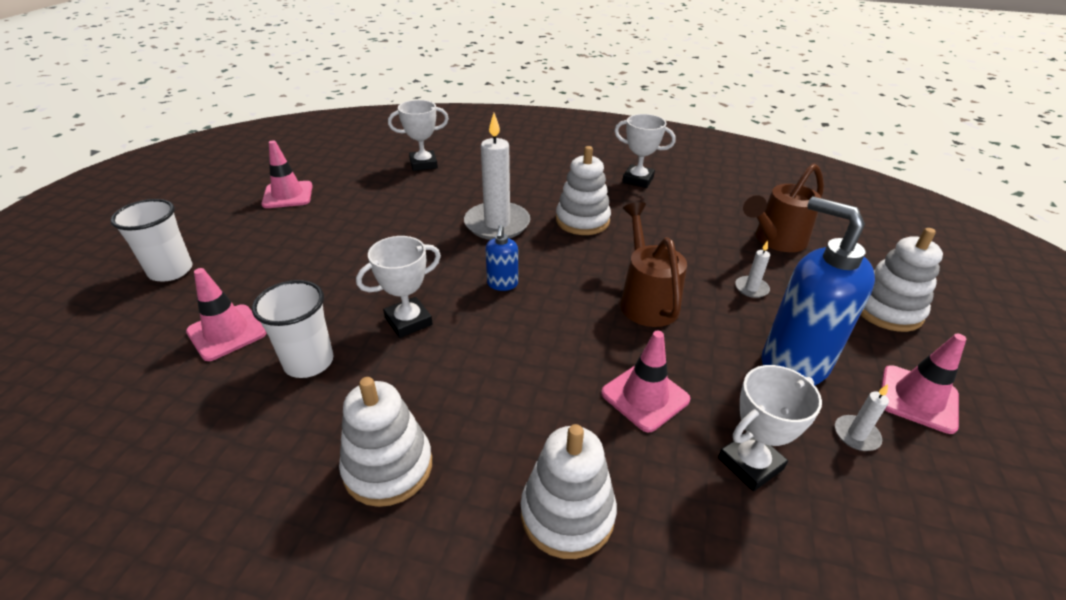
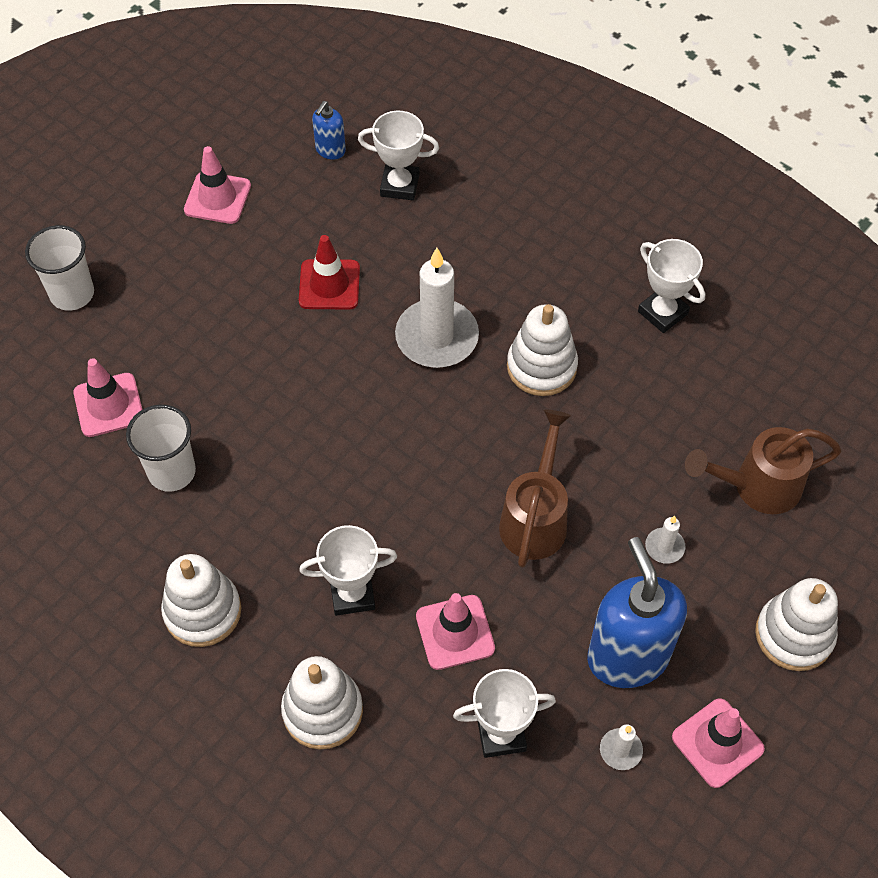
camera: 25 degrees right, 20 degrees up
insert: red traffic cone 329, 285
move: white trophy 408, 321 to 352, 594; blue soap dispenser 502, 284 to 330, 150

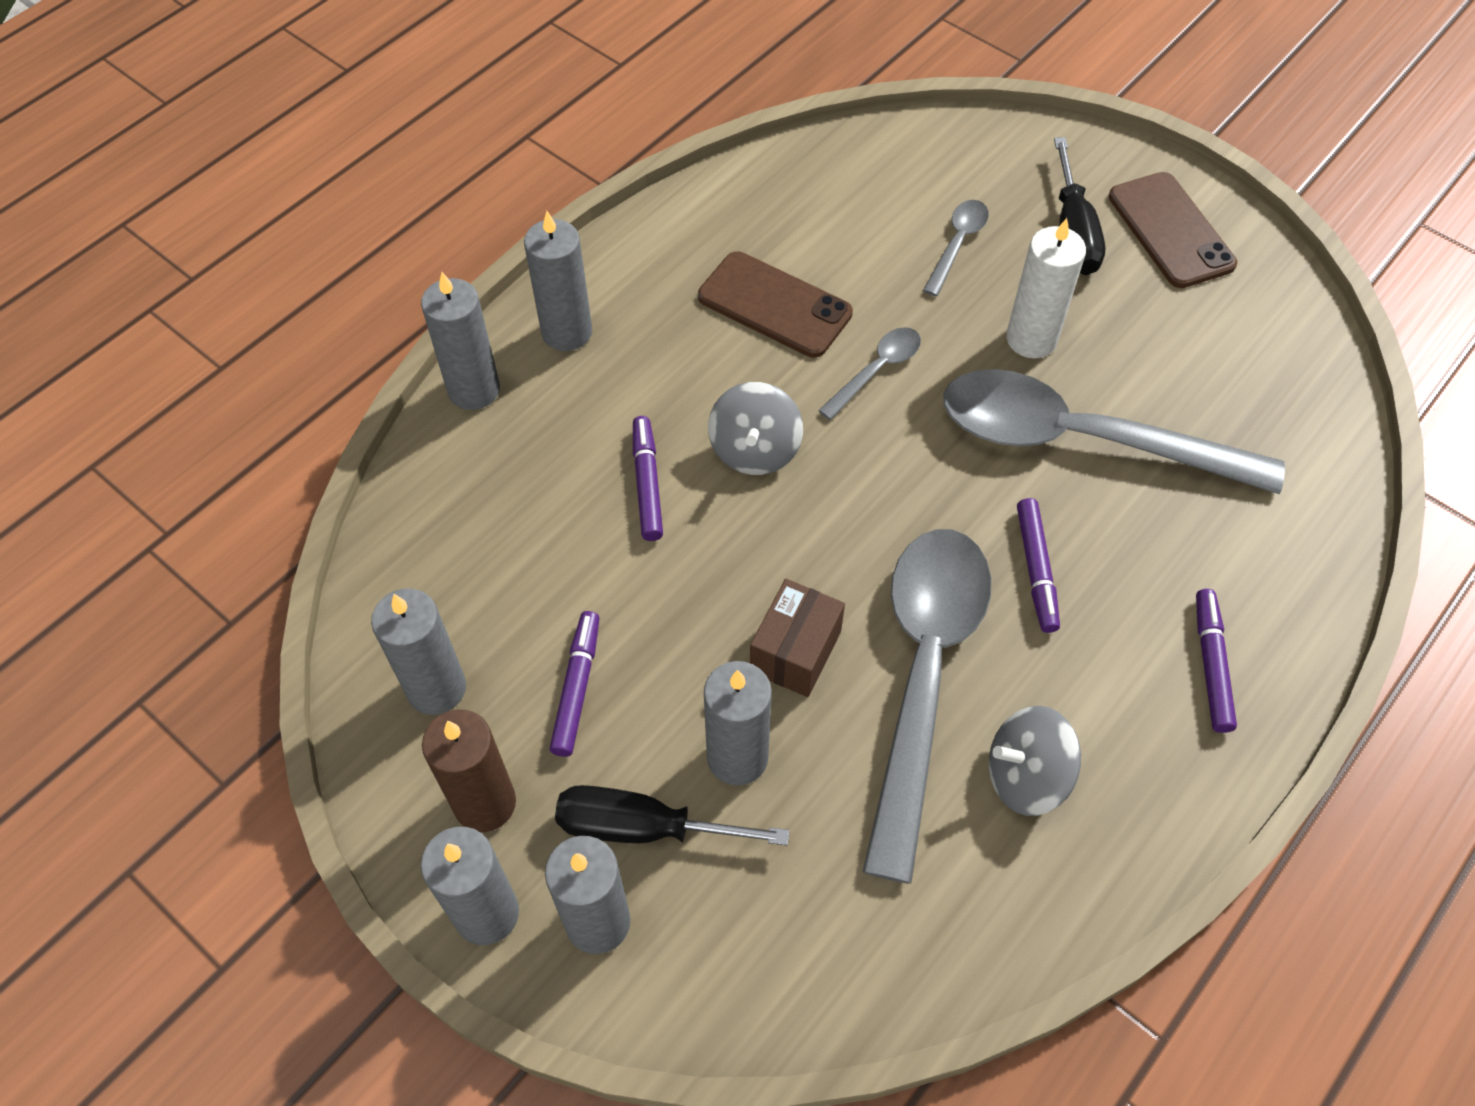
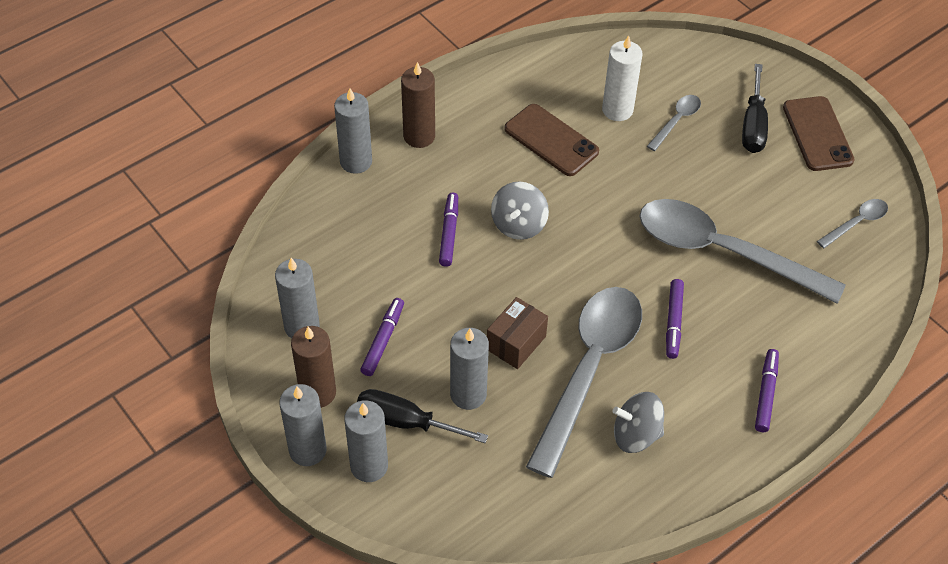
camera: 10 degrees right, 5 degrees down
move: grey spoon 876, 371 to 856, 223; white candle 1031, 339 to 617, 110
recolor: grey candle 567, 332 to brown candle 419, 136

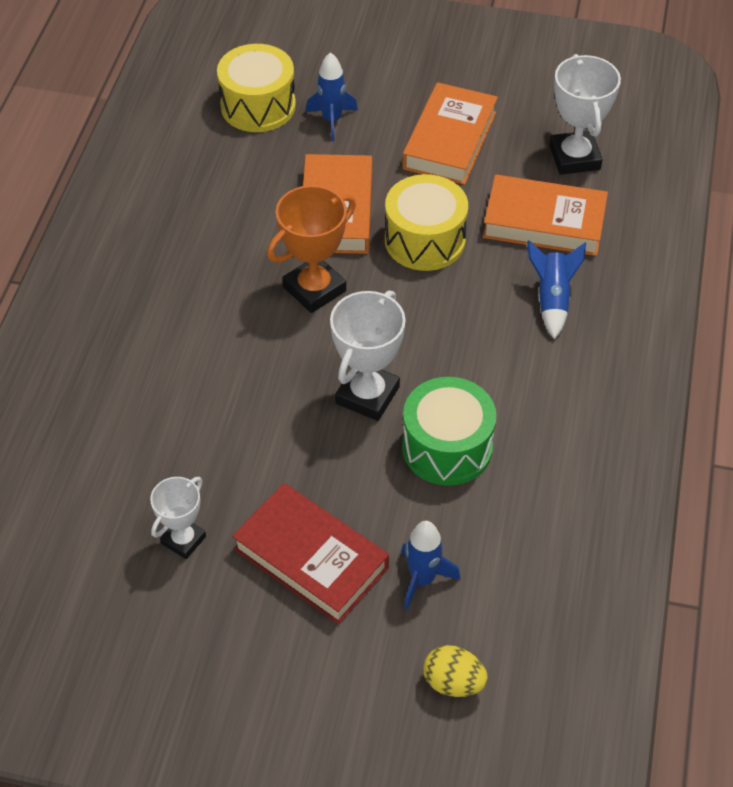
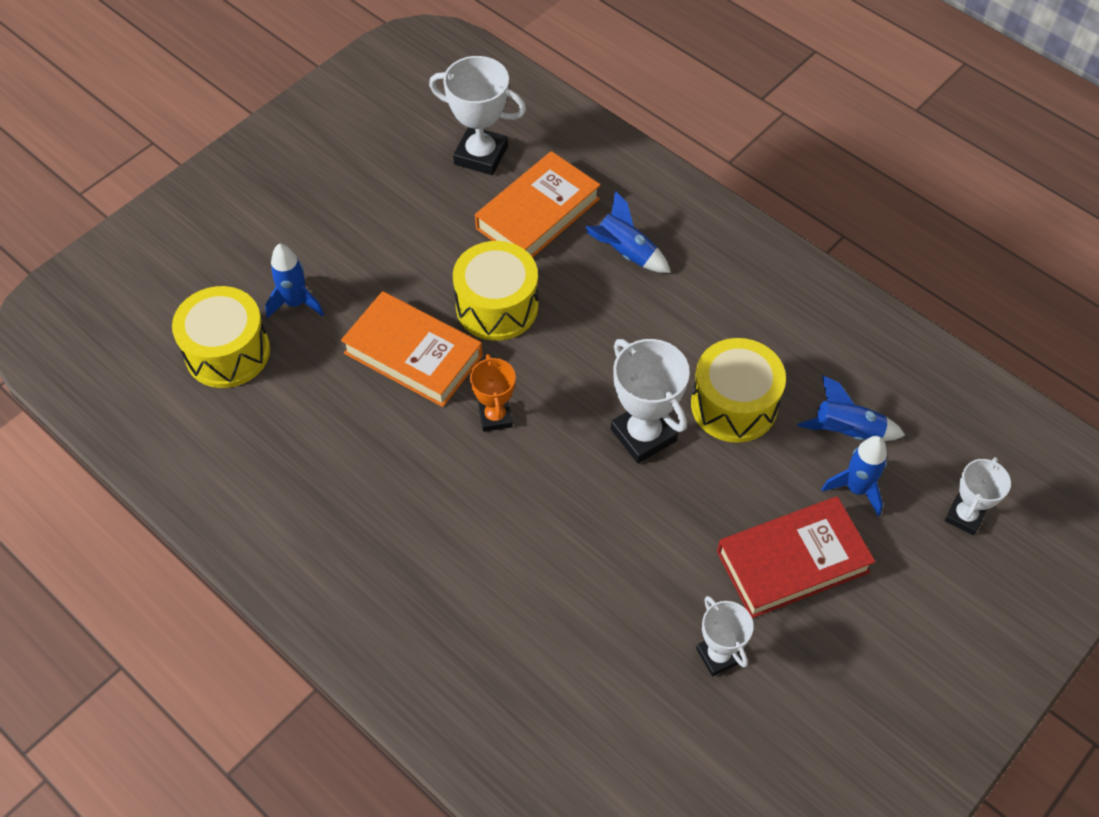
camera: 60 degrees left, 5 degrees up
delete: orange book 450, 140
insert: blue rocket 847, 431
replace: yellow egg 453, 682 to white trophy 964, 516
recolor: green drum 447, 447 to yellow drum 734, 405
resize: orange trophy 314, 289 = 495, 417 x0.62

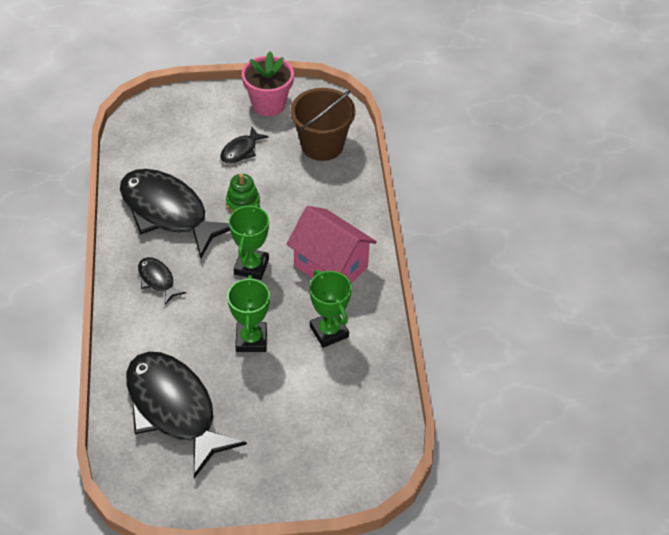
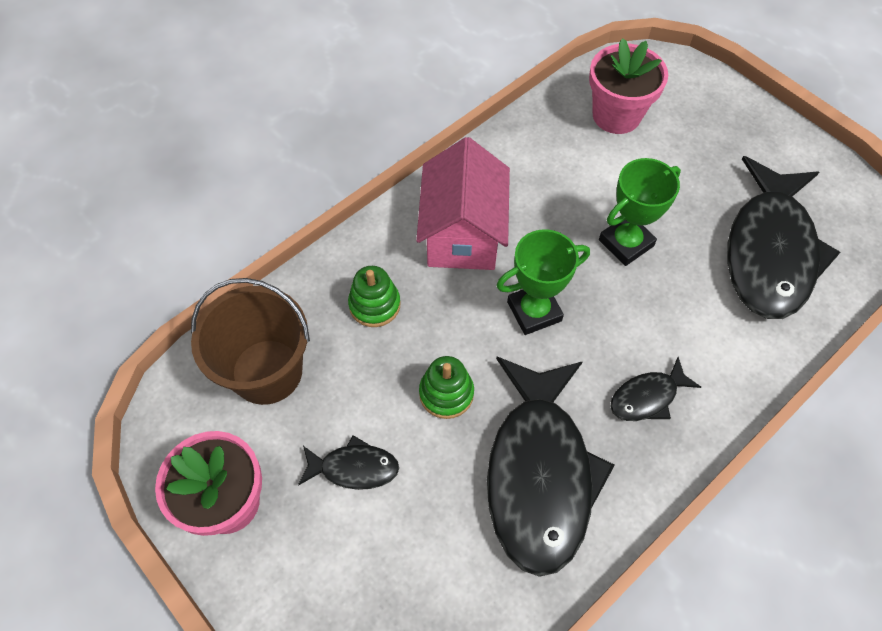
camera: 125 degrees left, 10 degrees up
delete: green trophy 329, 331
insert: green stacking toy 374, 305; pink flower pot 616, 115
rotate: black fish 157, 280 = 647, 397 45 degrees clockwise

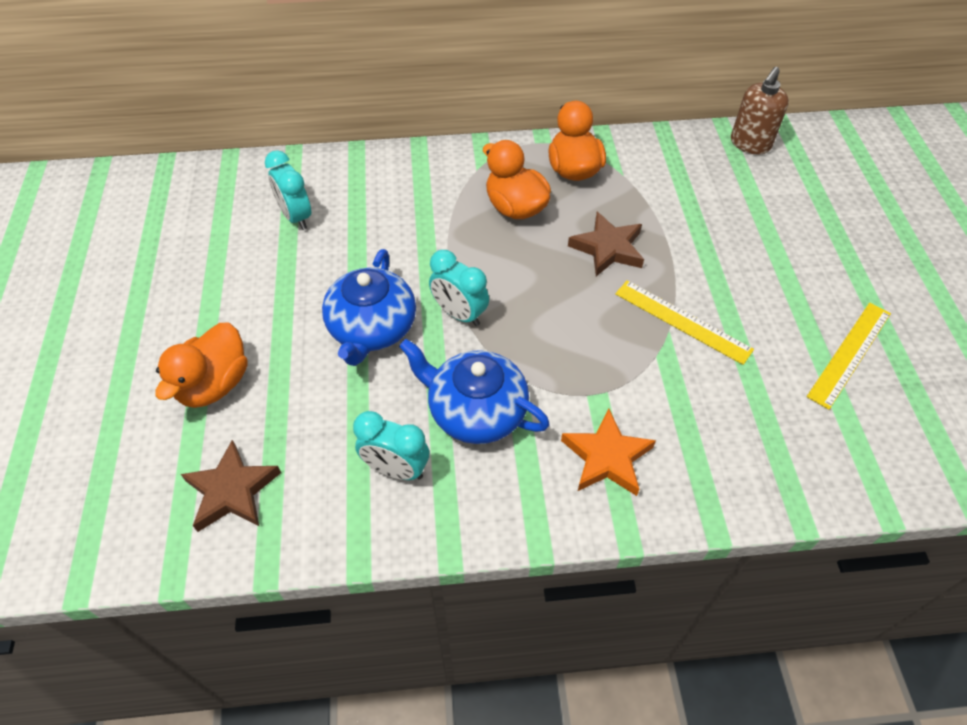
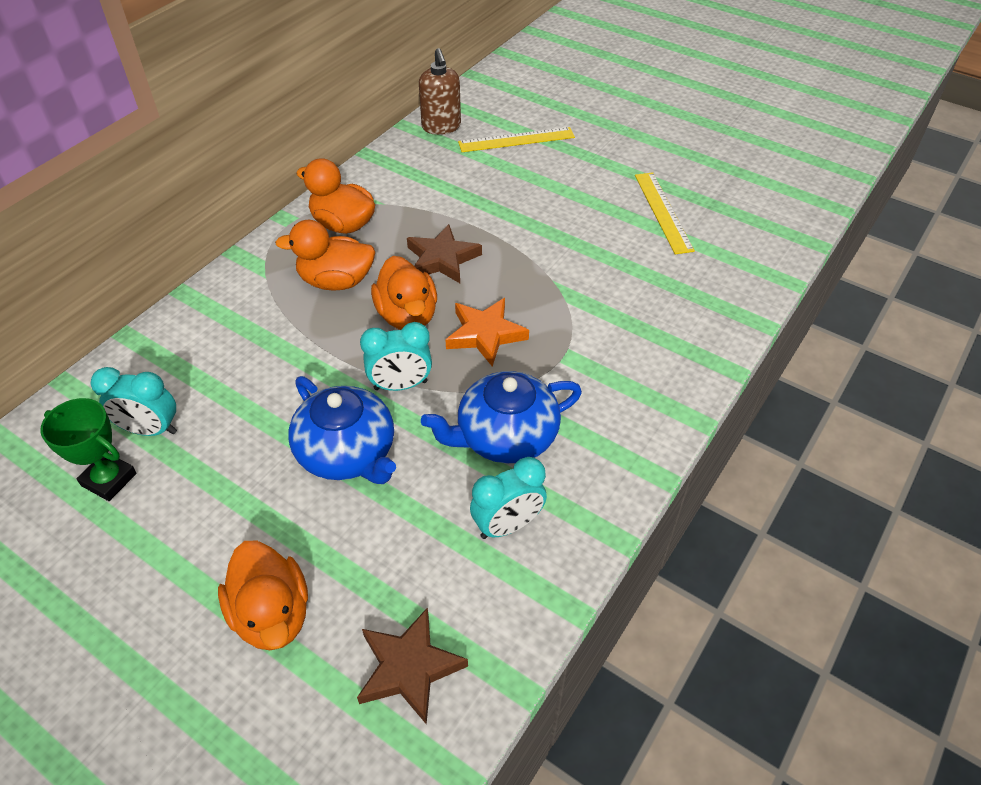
camera: 50 degrees left, 5 degrees down
insert: green trophy 109, 479; orange duck 407, 316
move: orange star 607, 457 to 485, 334; yellow ruler 682, 321 to 516, 140

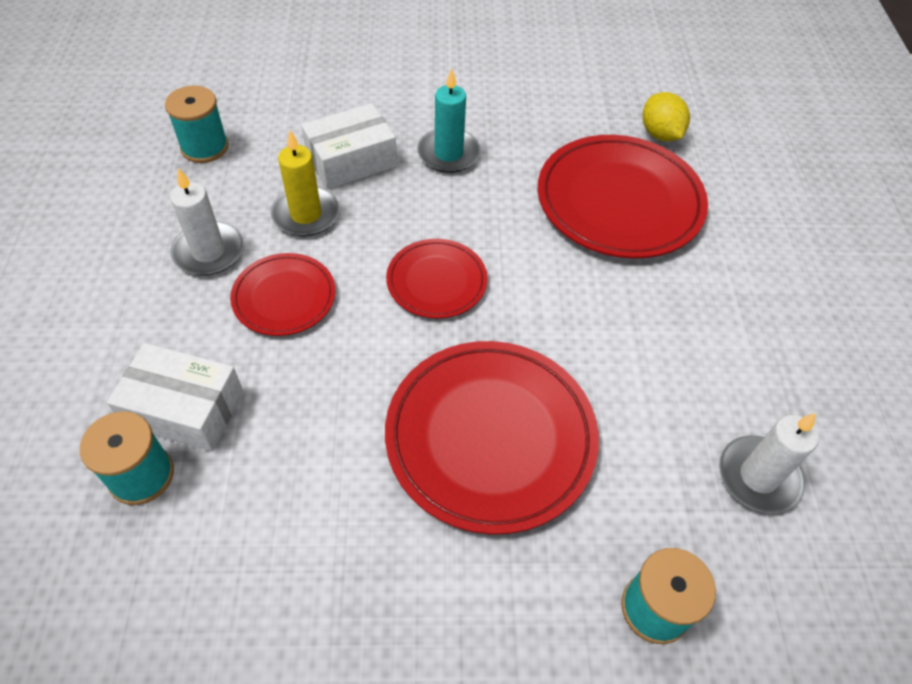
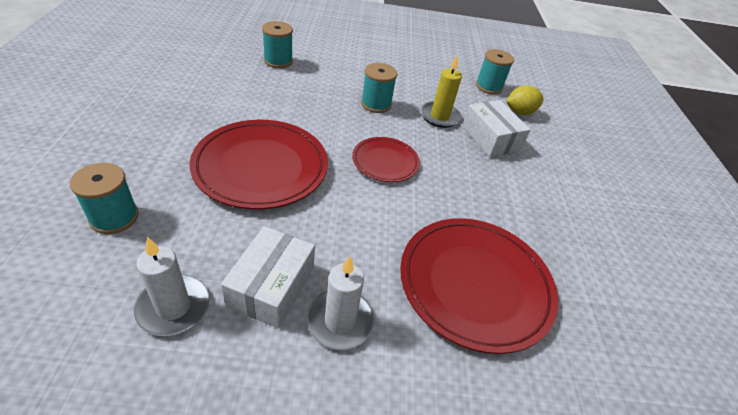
camera: 90 degrees right, 10 degrees down
delete: turquoise candle 448, 153
move: white box 185, 409 to 272, 286; white candle 208, 252 to 340, 321; yellow lemon 660, 134 to 519, 112
replace: red plate 284, 297 to turquoise spool 376, 104

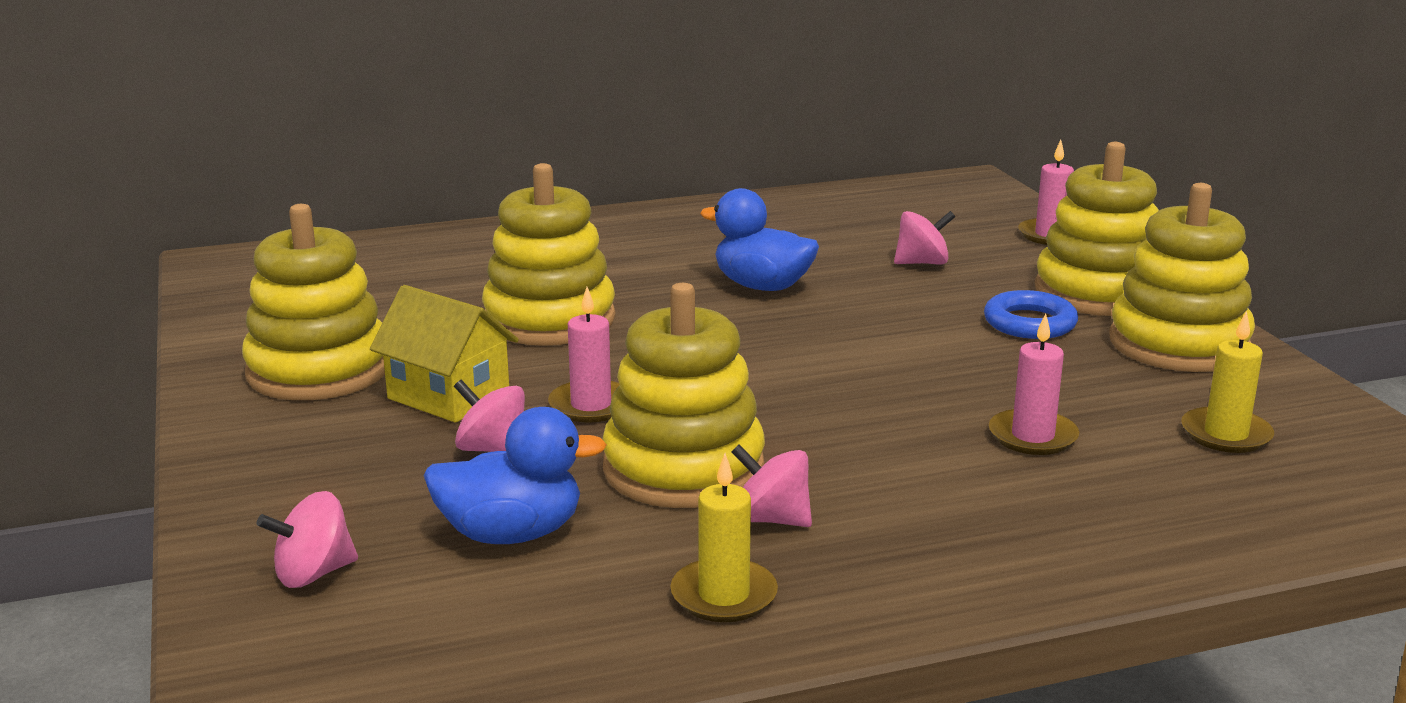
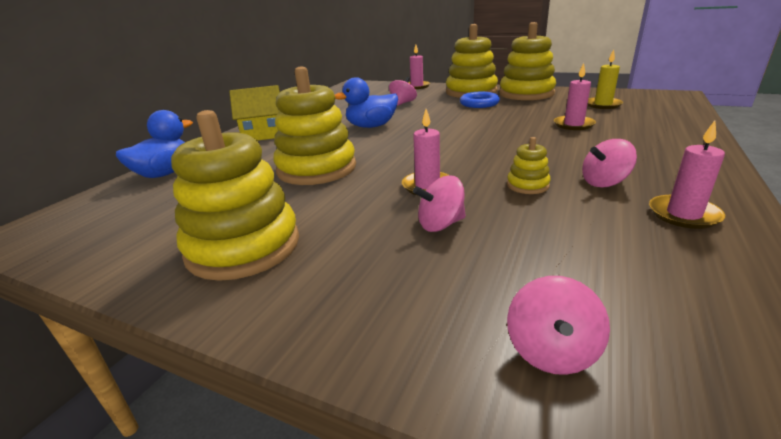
camera: 45 degrees left, 5 degrees up
move: yellow house 448, 396 to 264, 134; blue duck 511, 534 to 165, 173
recolor: yellow candle 724, 595 to pink candle 683, 214
resize: yellow stacking toy 683, 468 = 527, 185 x0.44

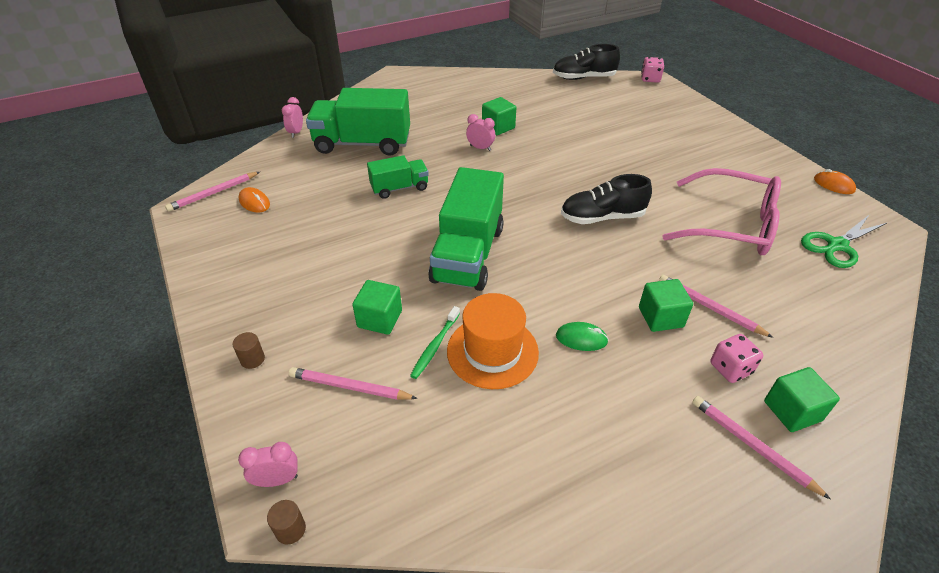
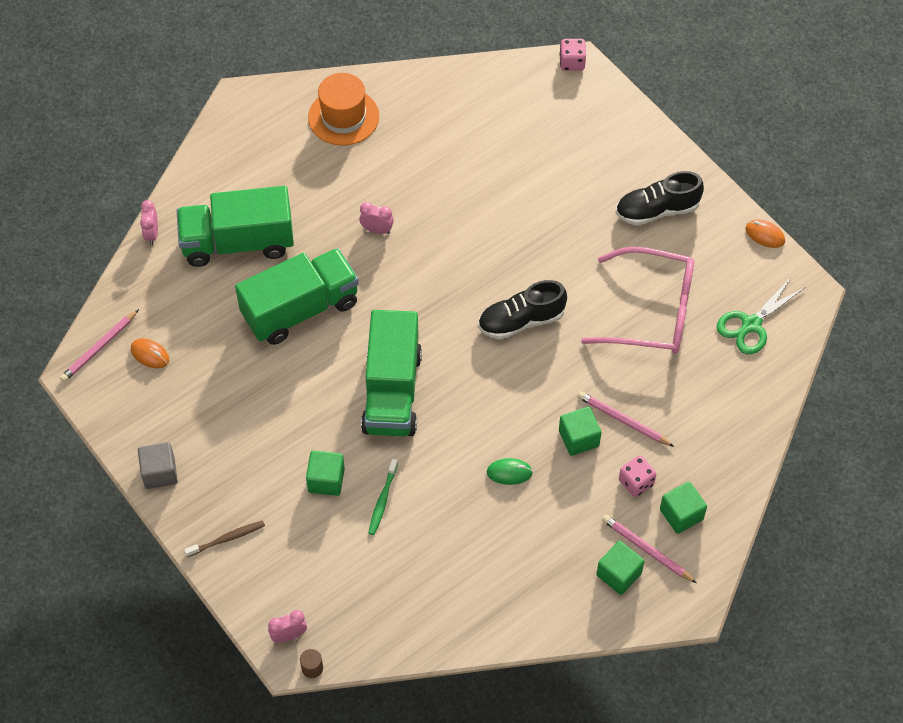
camera: 10 degrees left, 15 degrees up
delete: pink pencil 350, 387
insert: grey cube 160, 472
move: orange hat 492, 351 to 343, 117; green cube 498, 127 to 618, 574; black shoe 583, 78 to 657, 210
replace: brown cylinder 252, 359 to brown toothbrush 227, 539
resize: green truck 399, 188 = 300, 309 x1.85

